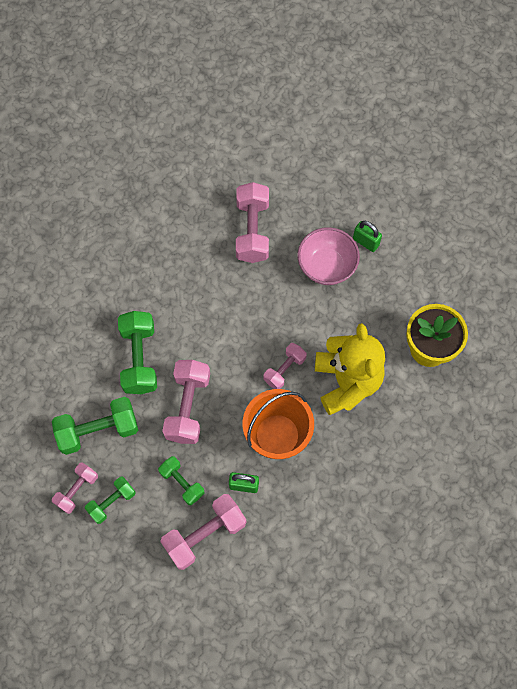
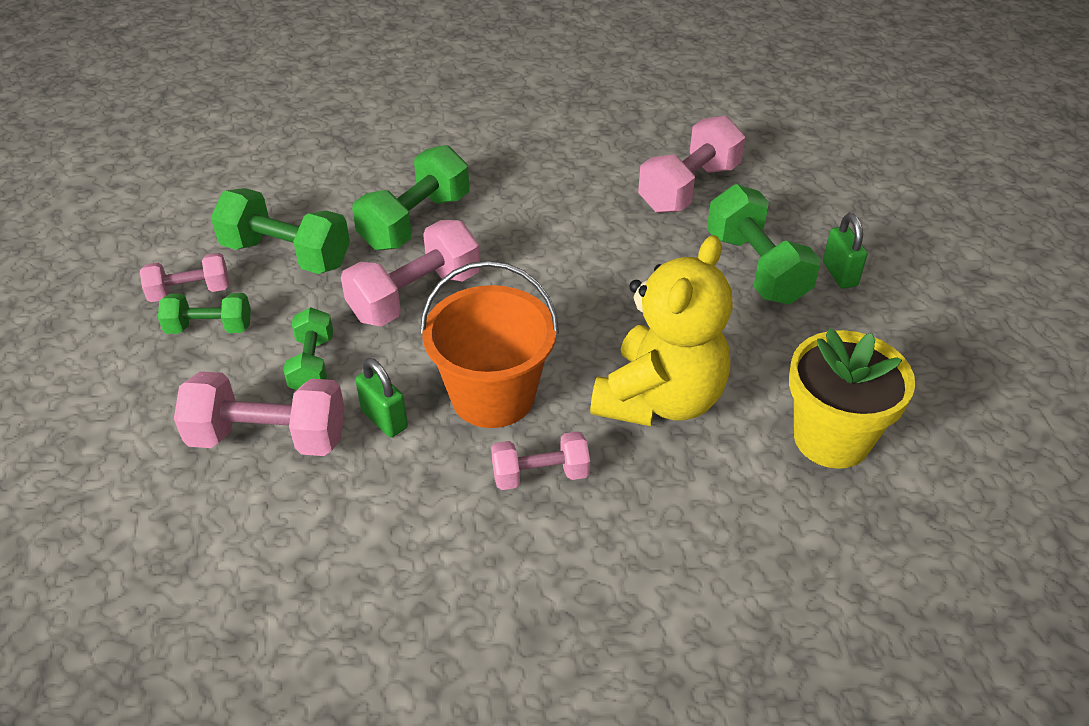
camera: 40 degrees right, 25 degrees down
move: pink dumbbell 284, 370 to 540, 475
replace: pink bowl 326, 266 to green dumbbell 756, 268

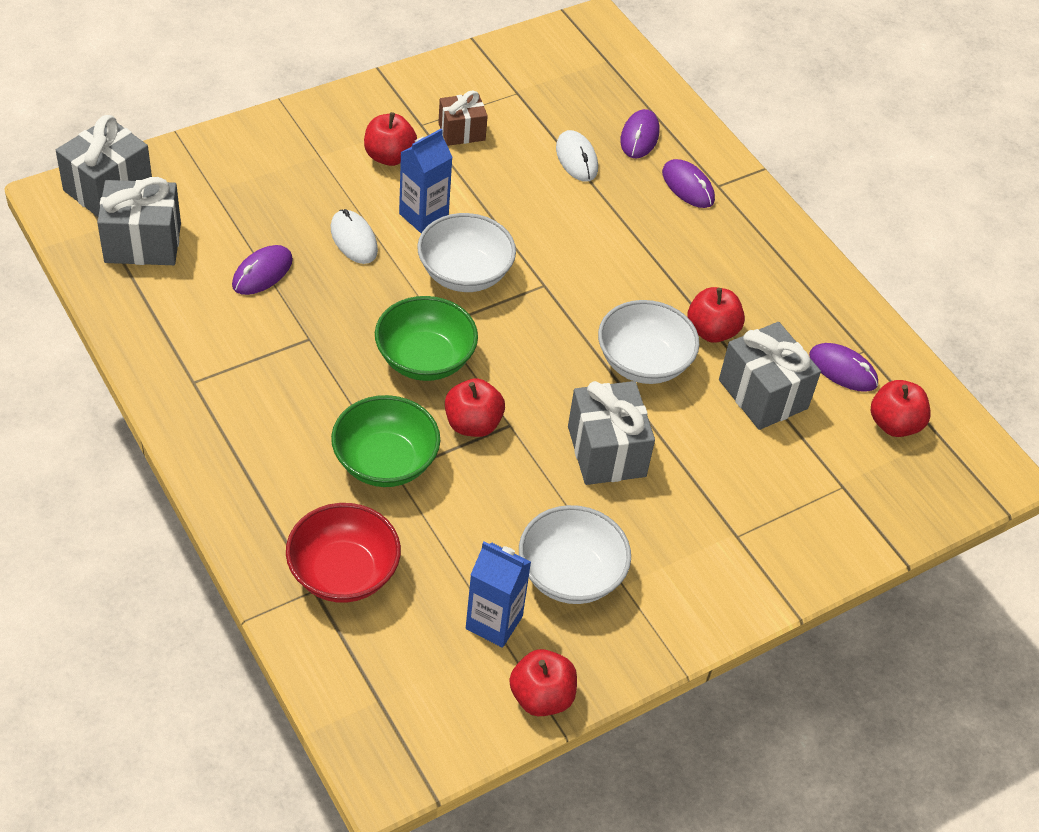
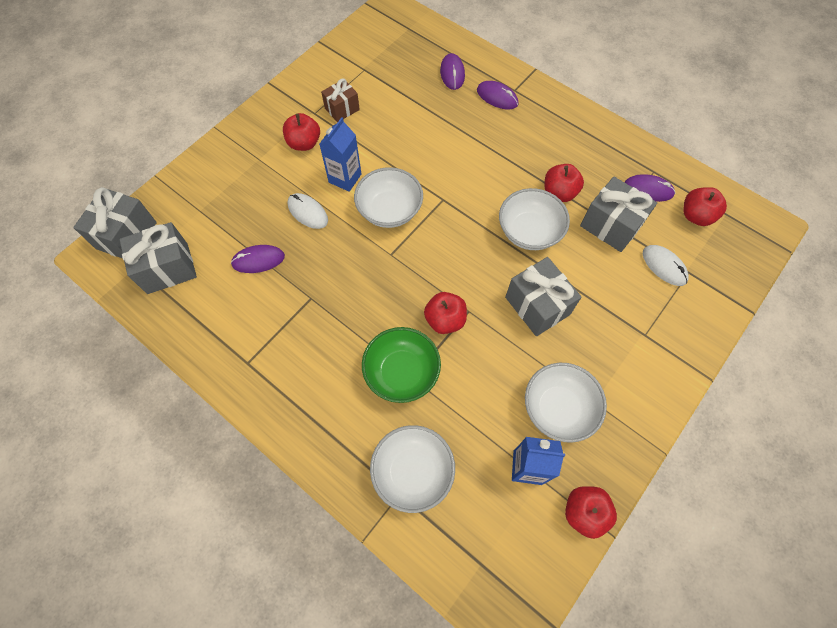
camera: 15 degrees left, 15 degrees up
delete: green bowl 425, 359
move: white mouse 576, 159 to 664, 266
recolor: red bowl 343, 573 to white bowl 412, 472
rotate: purple mouse 262, 273 = 258, 260 60 degrees clockwise

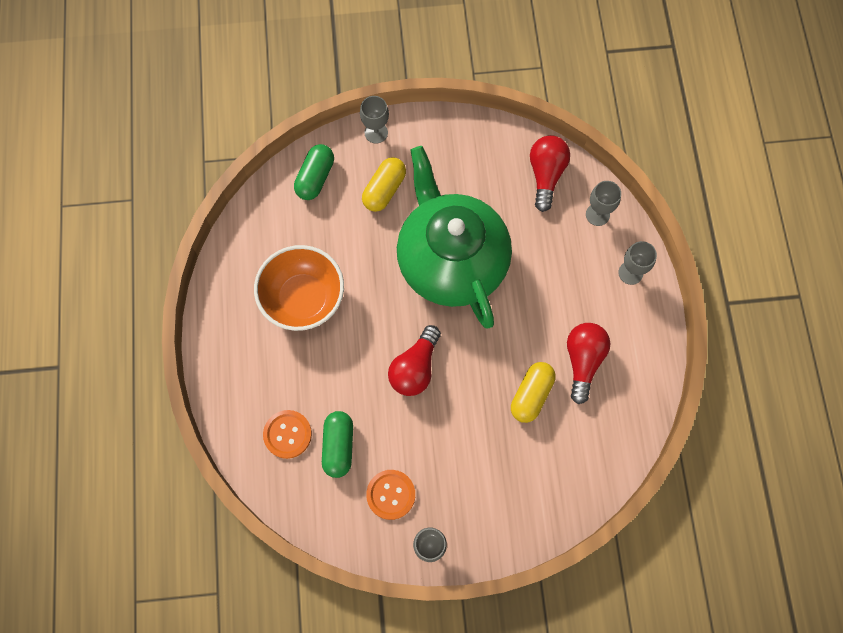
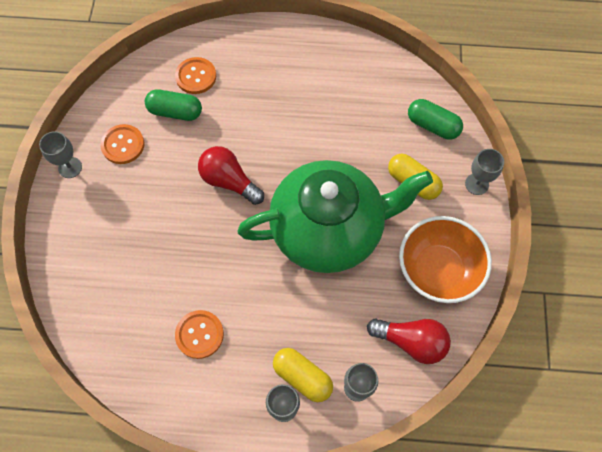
camera: 100 degrees right, 5 degrees down
move: orange bowl 303, 299 to 437, 270; yellow capsule 531, 395 to 302, 377
replace: red light bulb 583, 361 to orange button 199, 334

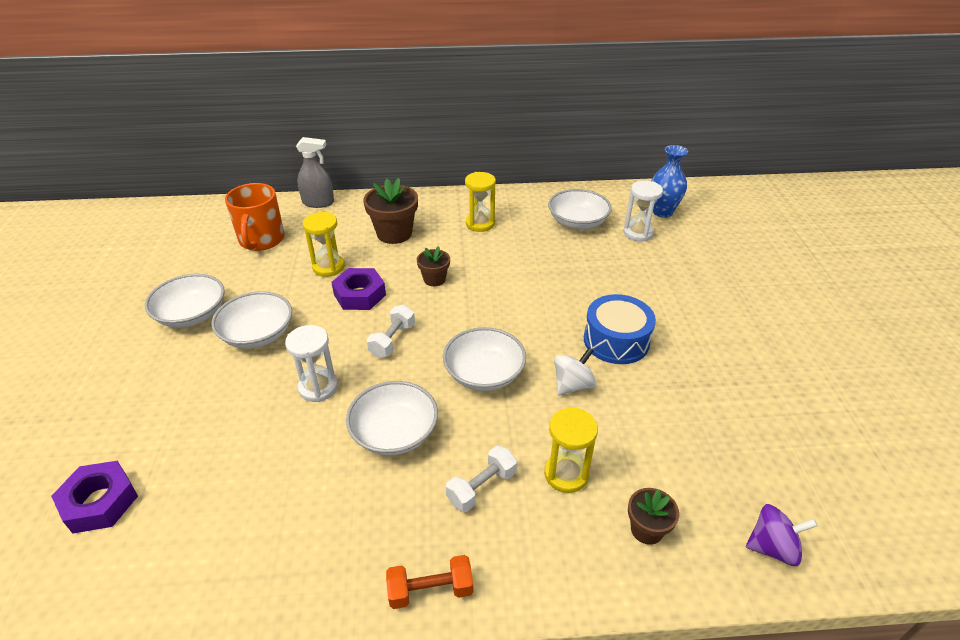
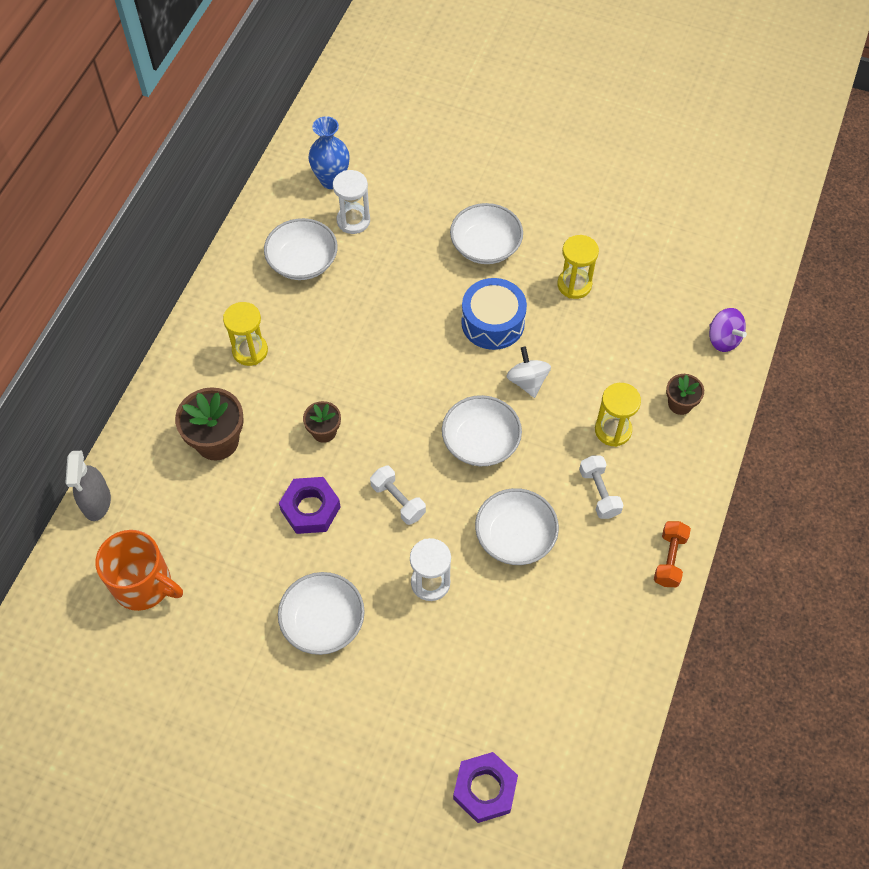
camera: 65 degrees left, 20 degrees up
move: white bowl 192, 315 to 485, 246; yellow hourglass 328, 267 to 574, 285
rotate: grey spray bottle 318, 202 = 96, 502 150 degrees clockwise; purple spinning top 772, 547 = 723, 339 120 degrees clockwise

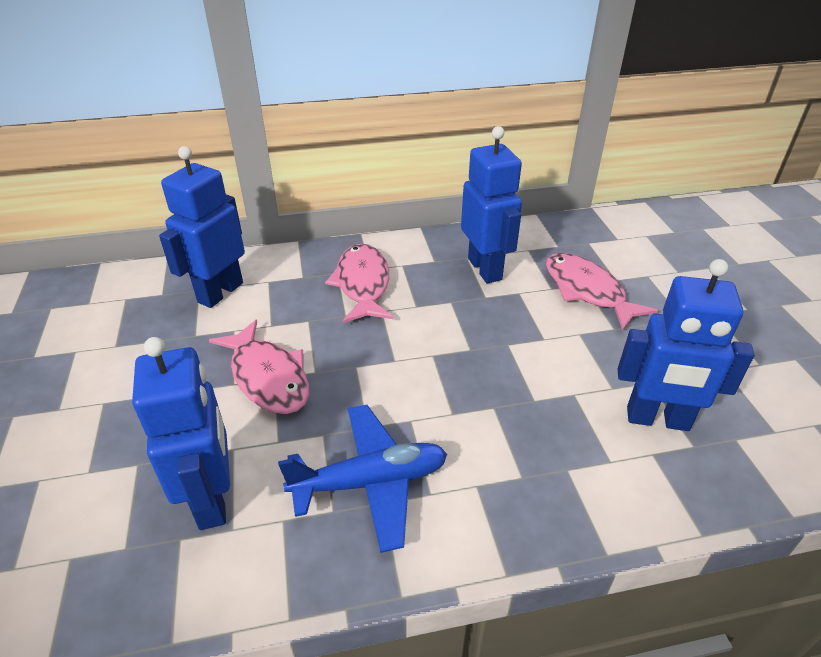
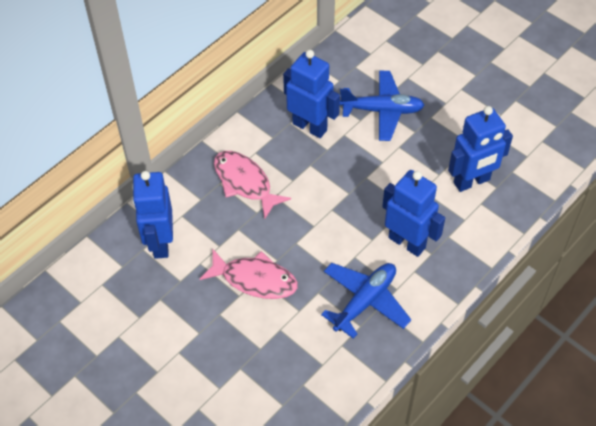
camera: 35 degrees left, 15 degrees up
move: blue robot 212, 499 to 407, 242
replace: pink fish 587, 291 to blue plane 382, 111

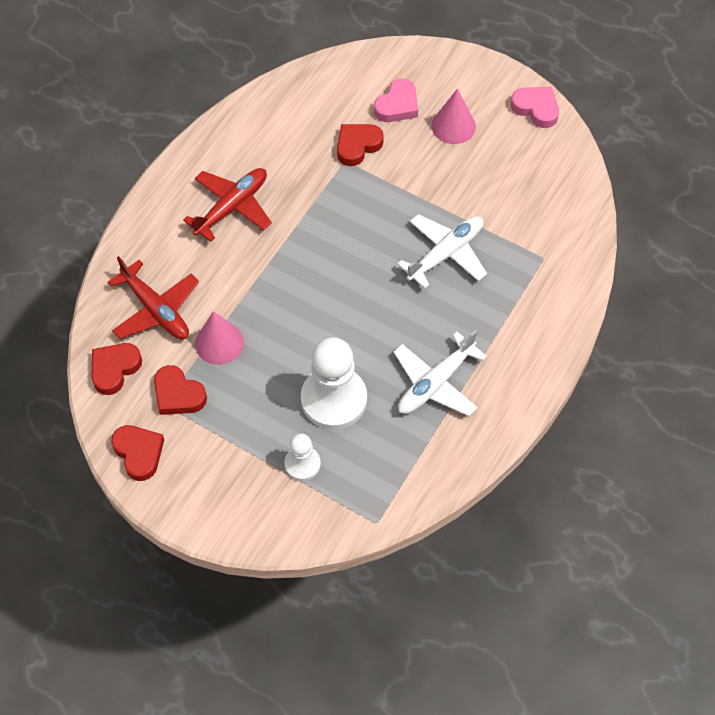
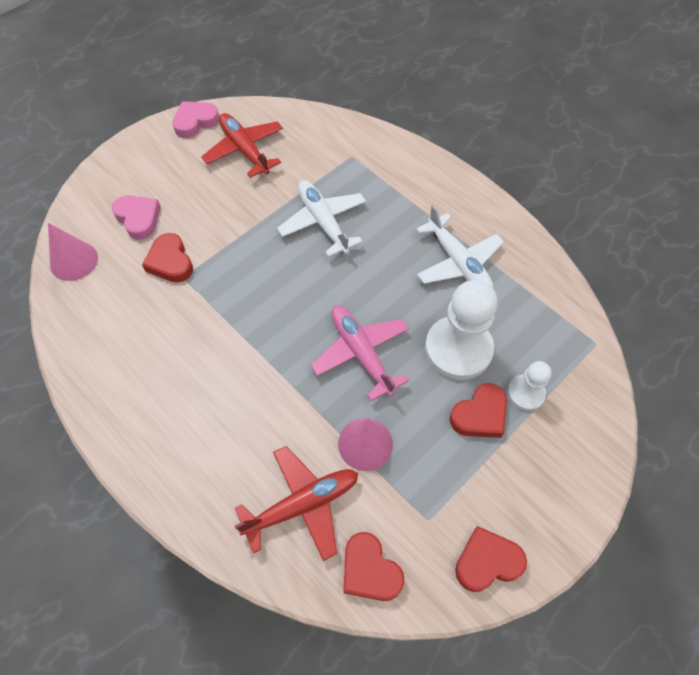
camera: 75 degrees left, 0 degrees up
insert: pink plane 361, 353
move: red heart 178, 394 to 480, 415; red plane 232, 207 to 244, 150; pink cone 453, 126 to 74, 261

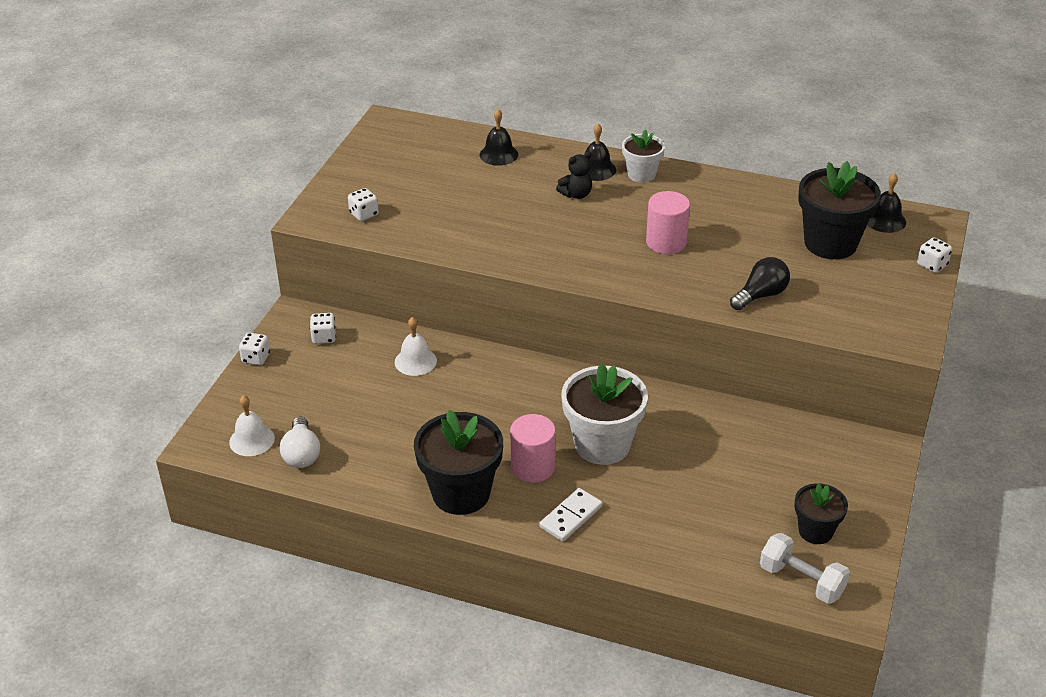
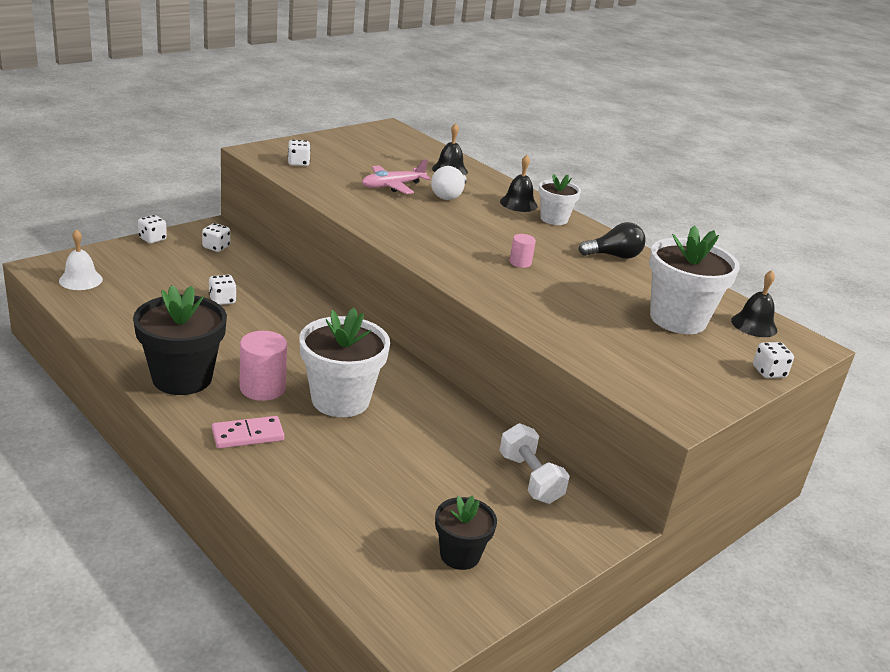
camera: 25 degrees right, 10 degrees down
delete: white bell 415, 361; black teddy bear 576, 194
insert: white dice 222, 300; pink plane 392, 186
move: white light bulb 301, 454 to 449, 195; black light bulb 760, 295 to 614, 256; white dumbbell 801, 581 to 530, 479
recolor: white domino 571, 517 to pink domino 248, 435; black flower pot 830, 243 to white flower pot 678, 319
resize: pink cylinder 666, 242 = 520, 262 x0.54

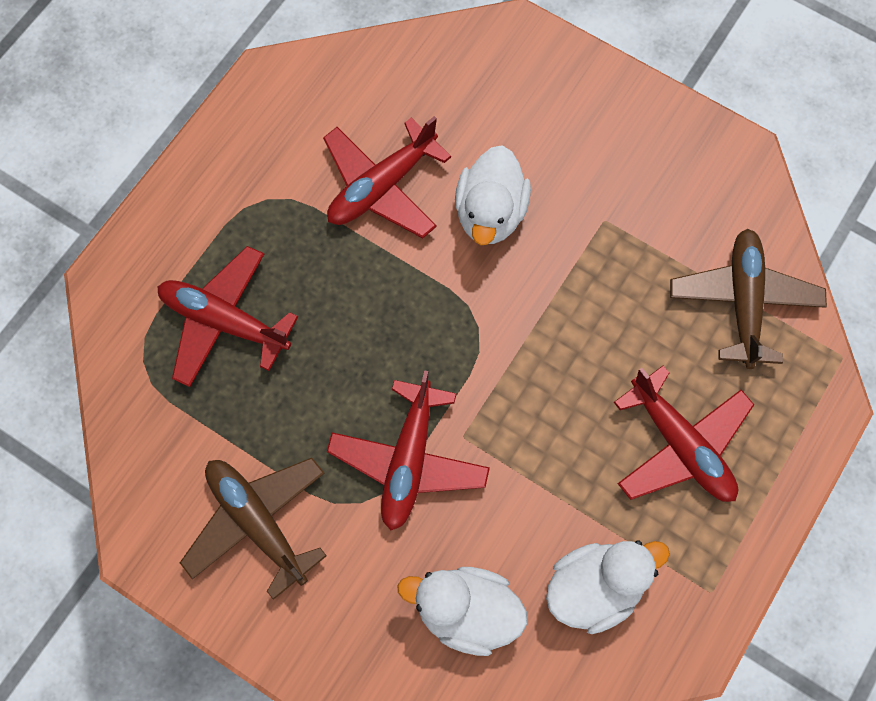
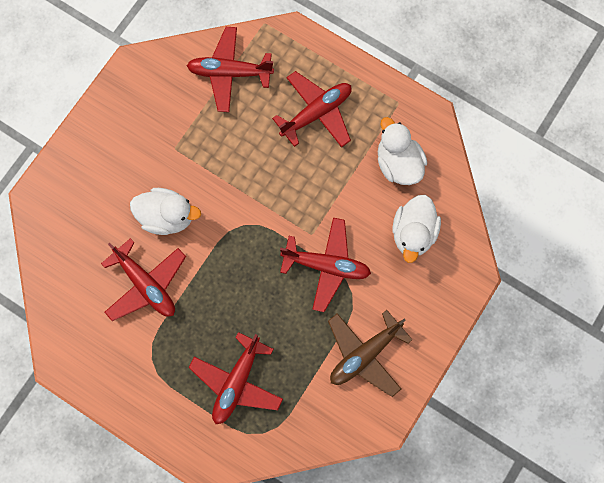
camera: 90 degrees left, 5 degrees up
recolor: brown plane 743, 301 to red plane 229, 73

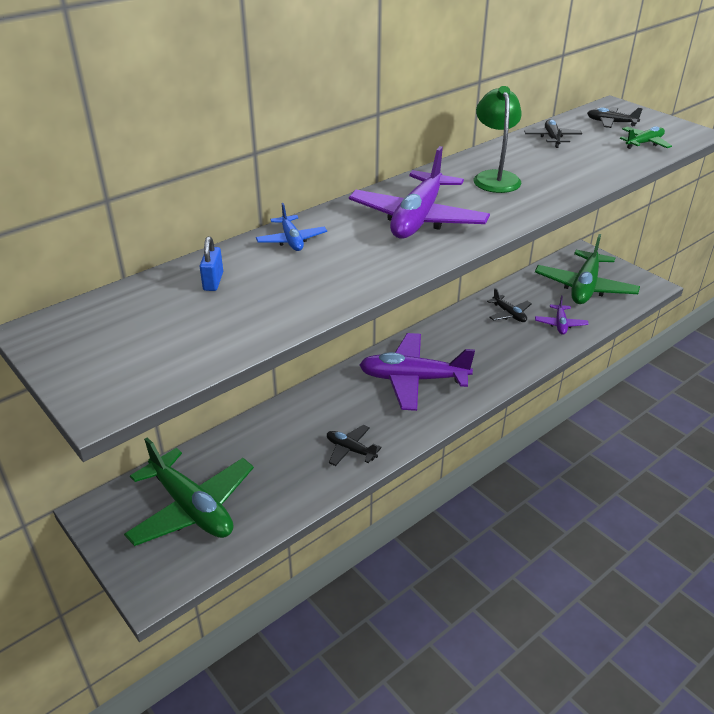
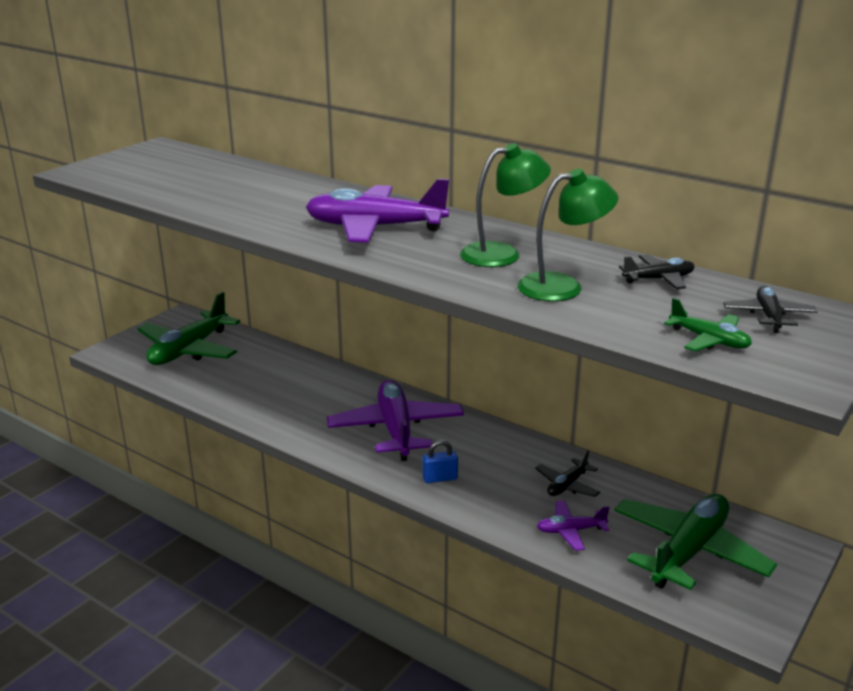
camera: 75 degrees right, 10 degrees down
delete: blue plane 291, 240; black plane 350, 450
insert: green lamp 563, 286
move: blue padlock 213, 281 to 440, 478
rotate: green plane 584, 287 = 688, 551 120 degrees clockwise

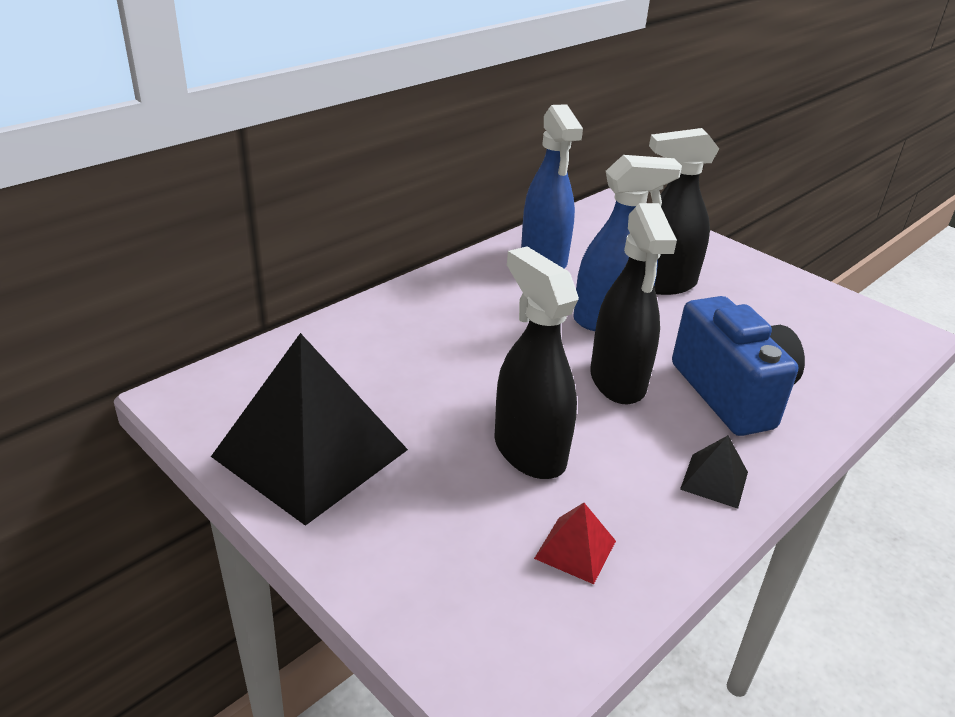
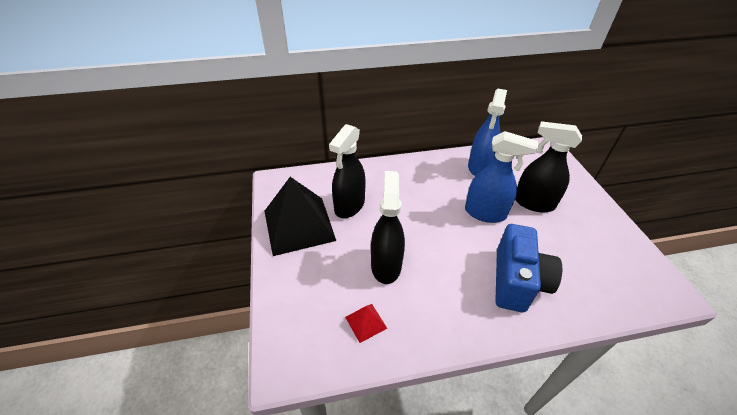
camera: 35 degrees right, 10 degrees up
delete: black pyramid 714, 480
move: black spray bottle 618, 381 to 349, 206

